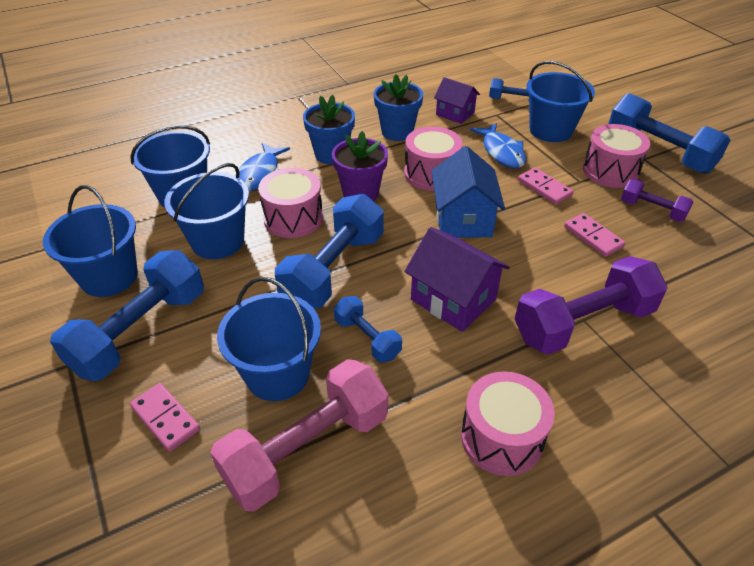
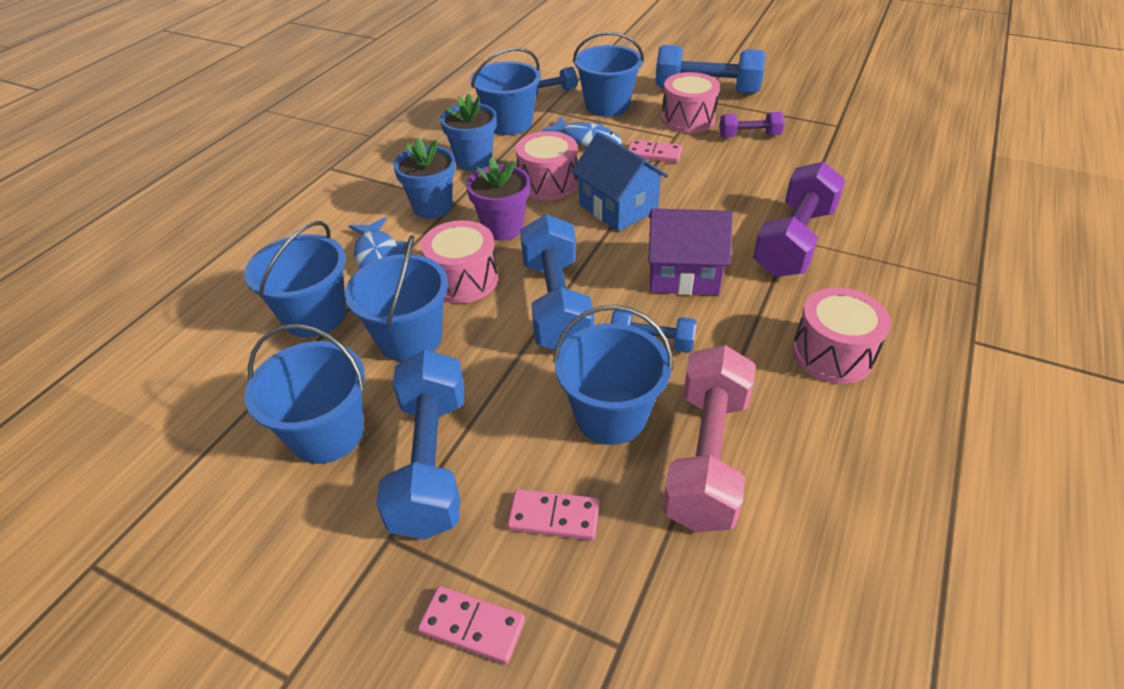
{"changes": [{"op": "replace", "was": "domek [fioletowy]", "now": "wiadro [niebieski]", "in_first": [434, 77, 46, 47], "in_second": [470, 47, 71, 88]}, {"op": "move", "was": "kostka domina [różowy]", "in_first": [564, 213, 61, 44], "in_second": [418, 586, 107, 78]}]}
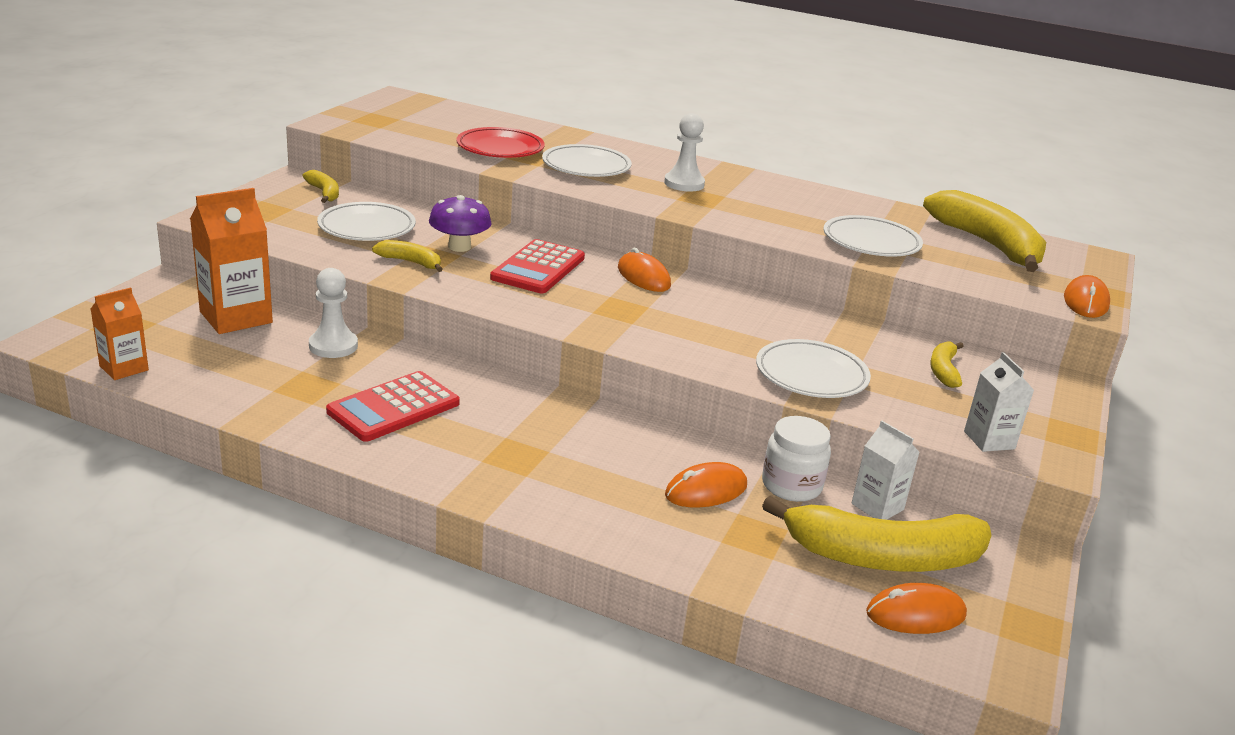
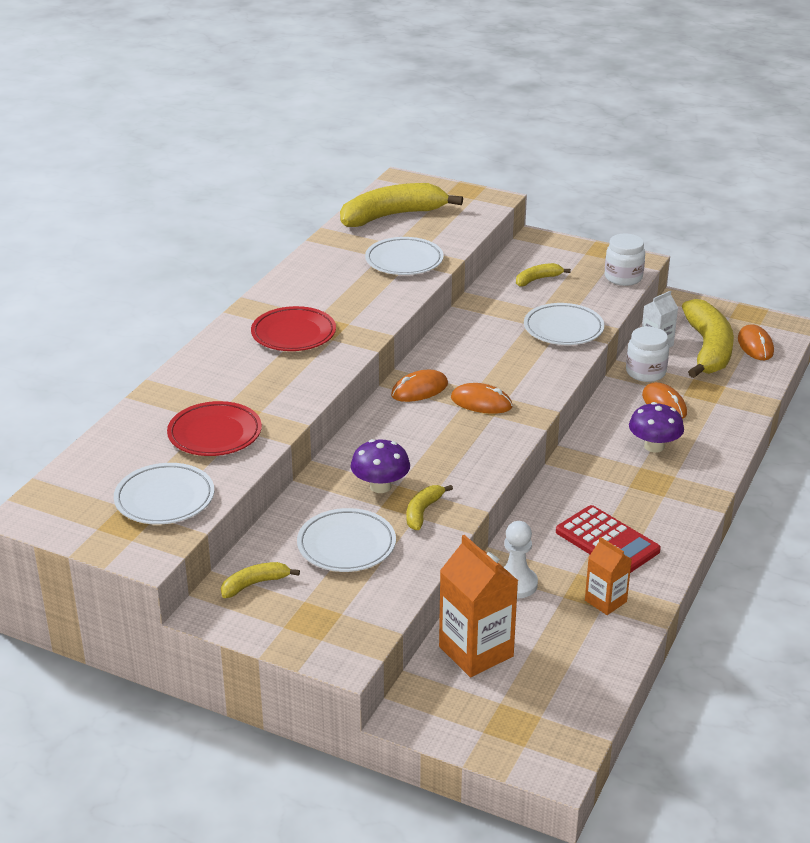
{"changes": [{"op": "move", "was": "karton mleka [pomarańczowy]", "in_first": [91, 287, 58, 93], "in_second": [585, 537, 47, 78]}, {"op": "delete", "was": "kalkulator [czerwony]", "in_first": [490, 239, 95, 54]}, {"op": "move", "was": "talerz [biały]", "in_first": [542, 144, 90, 33], "in_second": [114, 463, 100, 61]}, {"op": "replace", "was": "pionek [biały]", "now": "talerz [czerwony]", "in_first": [664, 113, 41, 79], "in_second": [251, 306, 85, 45]}, {"op": "rotate", "was": "banan [żółty]", "in_first": [930, 342, 33, 46], "in_second": [516, 263, 55, 24], "clockwise": 135}, {"op": "replace", "was": "karton mleka [biały]", "now": "słoik [biały]", "in_first": [964, 352, 70, 100], "in_second": [605, 234, 40, 52]}, {"op": "move", "was": "myszka [pomarańczowy]", "in_first": [1064, 275, 46, 43], "in_second": [451, 383, 62, 31]}, {"op": "insert", "now": "grzyb [fioletowy]", "in_second": [629, 402, 55, 51]}]}
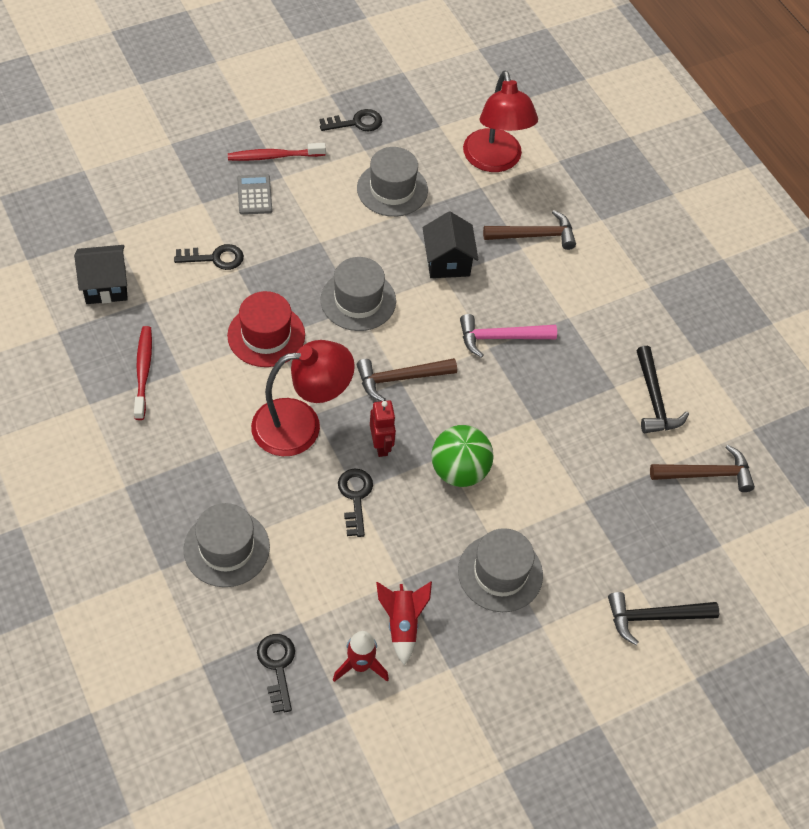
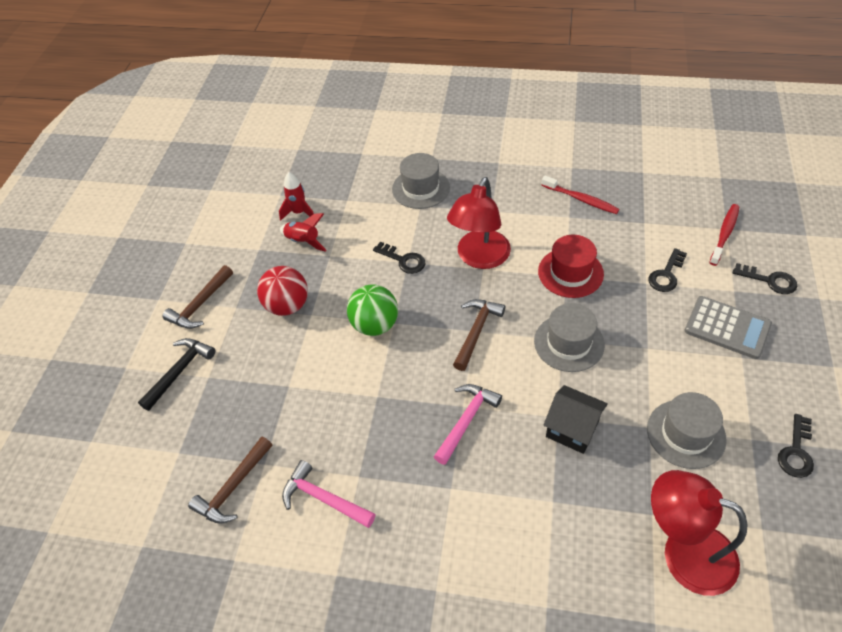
{"changes": [{"op": "delete", "was": "domek [czarny]", "in_first": [74, 245, 54, 59]}, {"op": "move", "was": "szczoteczka do zębów [czerwony]", "in_first": [228, 143, 98, 18], "in_second": [709, 204, 30, 62]}, {"op": "resize", "was": "kalkulator [szary]", "in_first": [237, 174, 35, 41], "in_second": [685, 296, 87, 63], "ratio": 1.57}, {"op": "move", "was": "klucz [czarny]", "in_first": [257, 634, 38, 79], "in_second": [733, 263, 64, 31]}, {"op": "delete", "was": "robot [czerwony]", "in_first": [370, 400, 26, 57]}, {"op": "replace", "was": "kapelusz [szary]", "now": "piłka [czerwony]", "in_first": [458, 528, 85, 84], "in_second": [257, 266, 51, 50]}, {"op": "move", "was": "młotek [brązowy]", "in_first": [483, 210, 93, 40], "in_second": [163, 265, 70, 64]}, {"op": "recolor", "was": "młotek [czarny]", "now": "młotek [różowy]", "in_first": [636, 346, 53, 87], "in_second": [282, 460, 93, 68]}]}
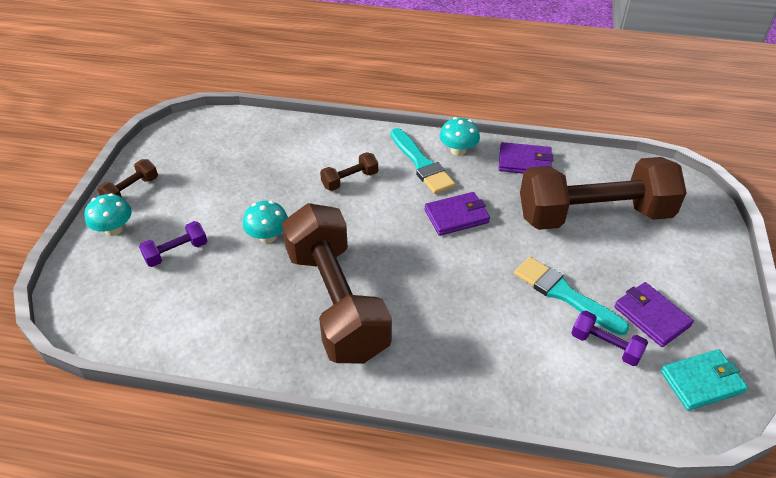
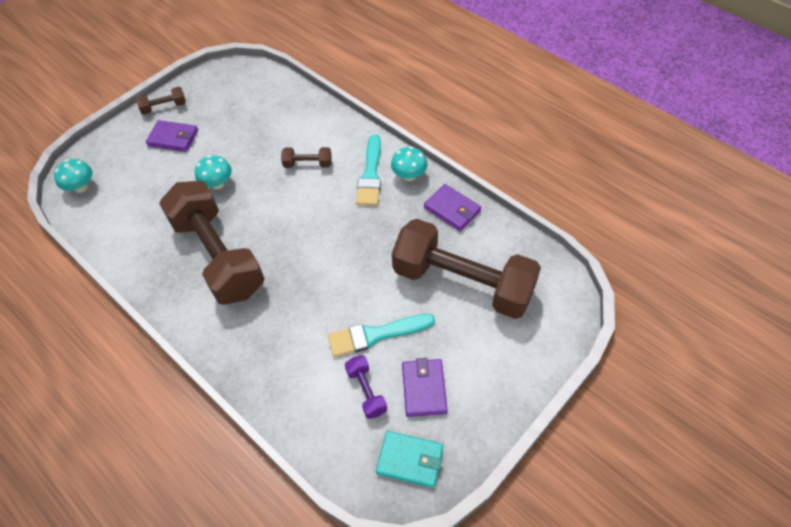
{"changes": [{"op": "move", "was": "grzyb [turkusowy]", "in_first": [84, 193, 48, 43], "in_second": [54, 159, 39, 34]}, {"op": "delete", "was": "hantel [fioletowy]", "in_first": [139, 221, 68, 46]}, {"op": "rotate", "was": "hantel [brązowy]", "in_first": [282, 203, 110, 161], "in_second": [159, 181, 105, 124], "clockwise": -45}, {"op": "move", "was": "portfel [fioletowy]", "in_first": [424, 192, 66, 44], "in_second": [146, 120, 52, 32]}, {"op": "rotate", "was": "pędzel [turkusowy]", "in_first": [514, 257, 115, 78], "in_second": [328, 314, 107, 43], "clockwise": -90}]}
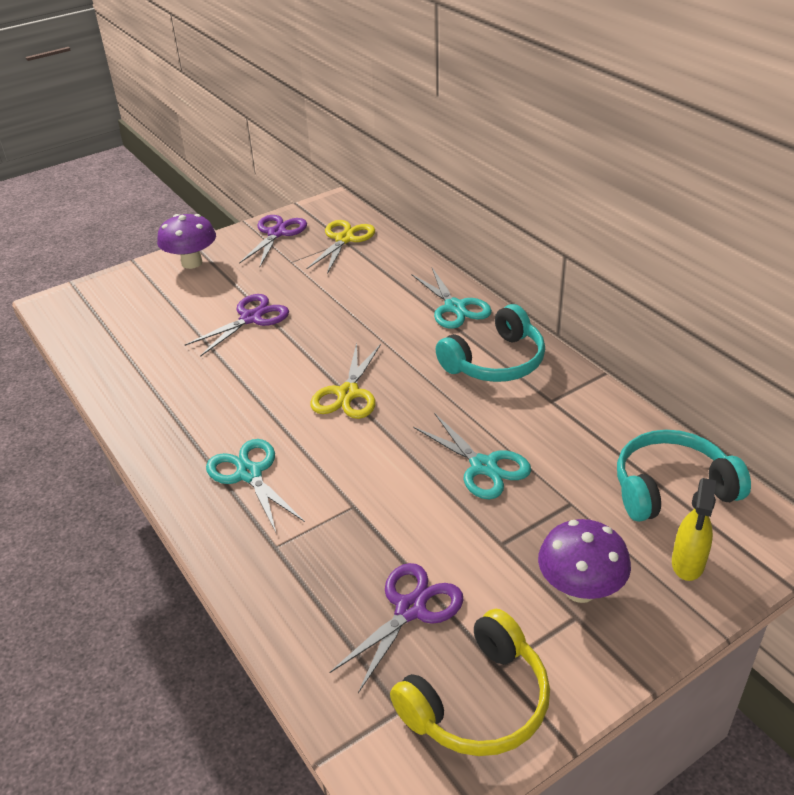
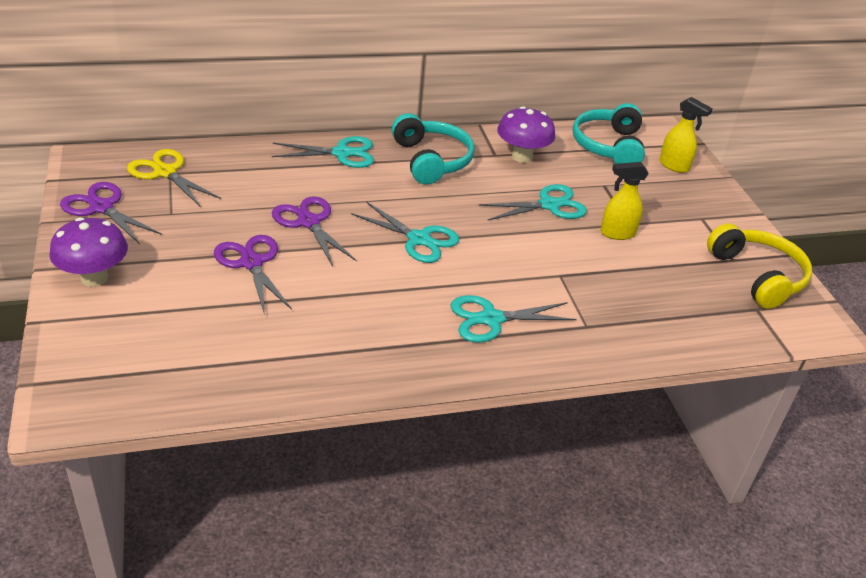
{"changes": [{"op": "recolor", "was": "nożyczki [żółty]", "now": "nożyczki [turkusowy]", "in_first": [310, 343, 71, 76], "in_second": [351, 201, 108, 62]}, {"op": "move", "was": "nożyczki [fioletowy]", "in_first": [330, 563, 134, 130], "in_second": [272, 197, 85, 69]}, {"op": "move", "was": "grzyb [fioletowy]", "in_first": [538, 519, 93, 84], "in_second": [497, 106, 58, 57]}, {"op": "insert", "now": "spryskiwacz [żółty]", "in_second": [600, 162, 49, 78]}]}
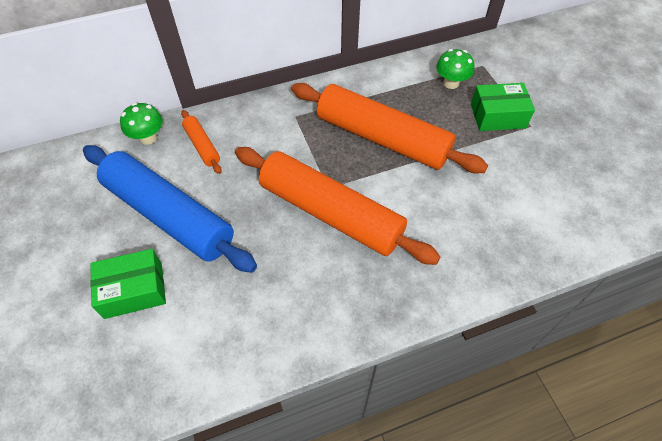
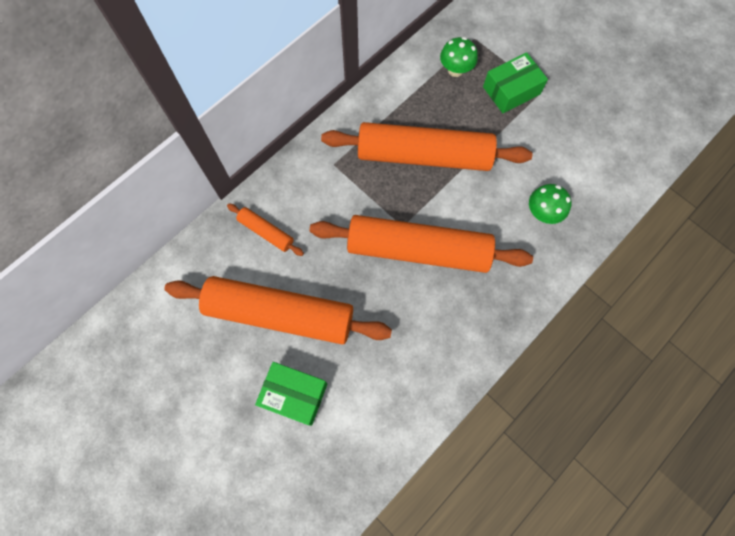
{"changes": [{"op": "recolor", "was": "wałek do ciasta [niebieski]", "now": "wałek do ciasta [pomarańczowy]", "in_first": [83, 145, 174, 128], "in_second": [164, 276, 228, 69]}, {"op": "rotate", "was": "pudełko [zielony]", "in_first": [90, 249, 76, 70], "in_second": [255, 362, 72, 64], "clockwise": 60}, {"op": "move", "was": "grzyb [zielony]", "in_first": [120, 103, 43, 42], "in_second": [529, 184, 43, 40]}]}
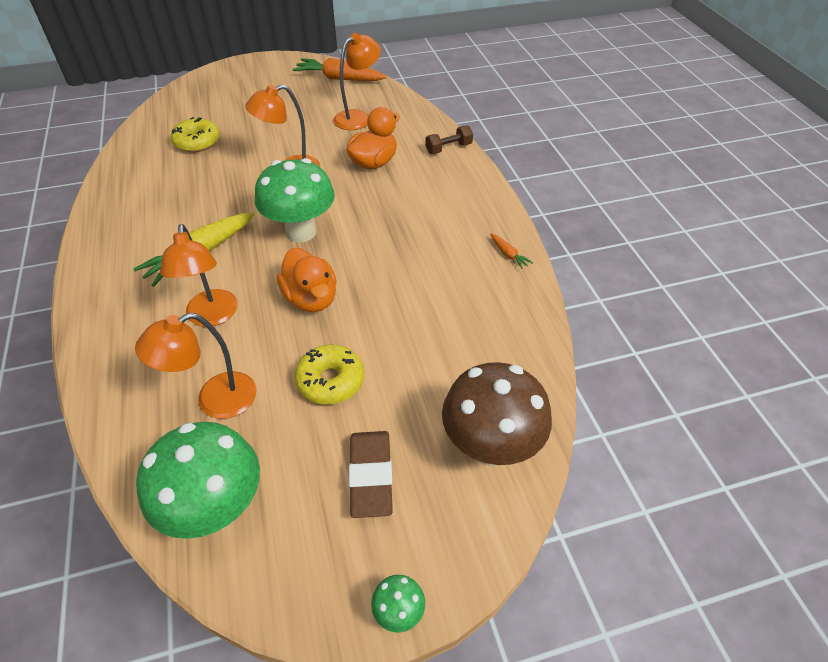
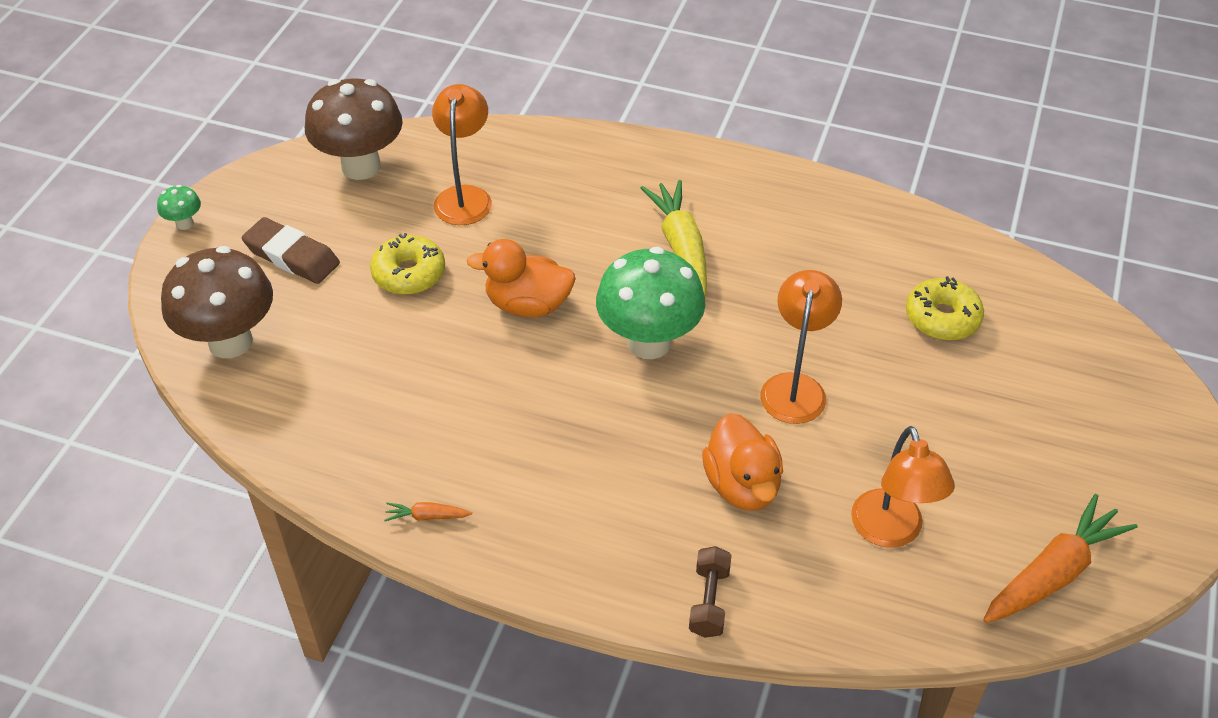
{"changes": [{"op": "recolor", "was": "grzyb [zielony]", "now": "grzyb [brązowy]", "in_first": [136, 422, 124, 117], "in_second": [305, 79, 98, 101]}, {"op": "delete", "was": "lampka [pomarańczowy]", "in_first": [160, 224, 78, 103]}]}
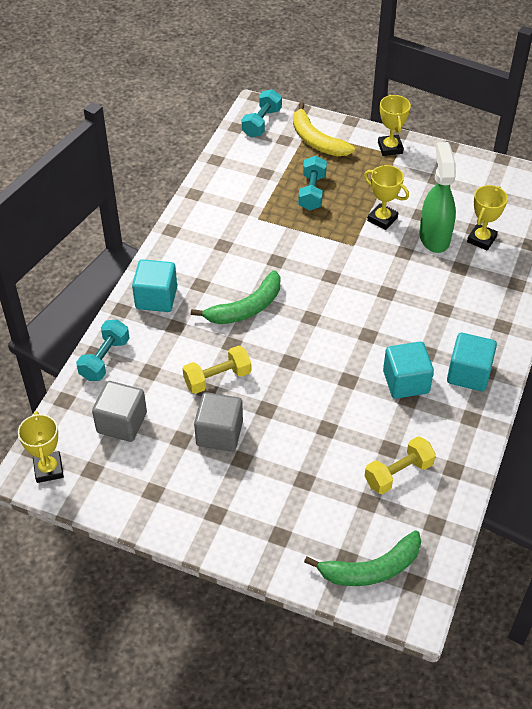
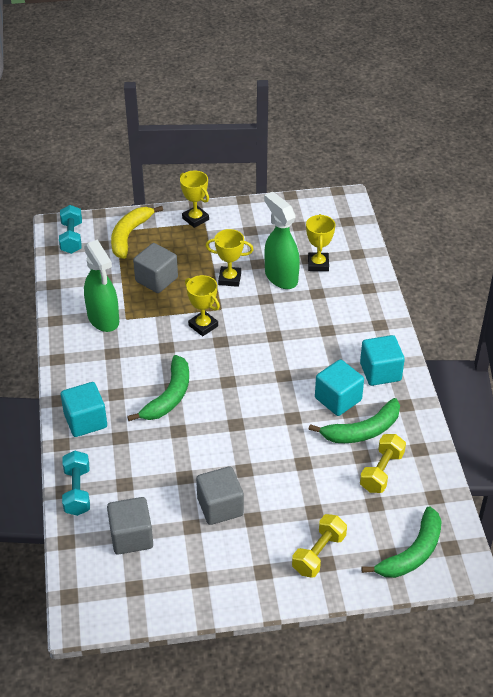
{"changes": [{"op": "move", "was": "puchar [żółty]", "in_first": [18, 411, 46, 72], "in_second": [185, 275, 35, 61]}, {"op": "move", "was": "hantel [żółty]", "in_first": [183, 345, 68, 49], "in_second": [292, 514, 55, 64]}, {"op": "rotate", "was": "banan [żółty]", "in_first": [293, 102, 62, 54], "in_second": [111, 206, 52, 53], "clockwise": 90}, {"op": "replace", "was": "hantel [turkusowy]", "now": "sześcian [szary]", "in_first": [298, 156, 29, 55], "in_second": [133, 243, 45, 50]}, {"op": "insert", "now": "spryskiwacz [zielony]", "in_second": [84, 239, 35, 93]}, {"op": "insert", "now": "banan [zielony]", "in_second": [309, 398, 91, 45]}]}
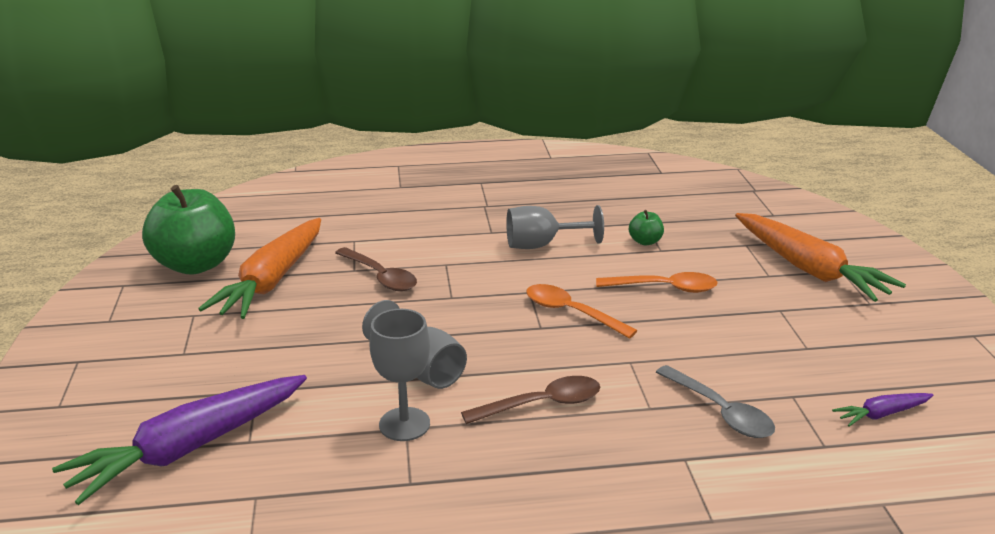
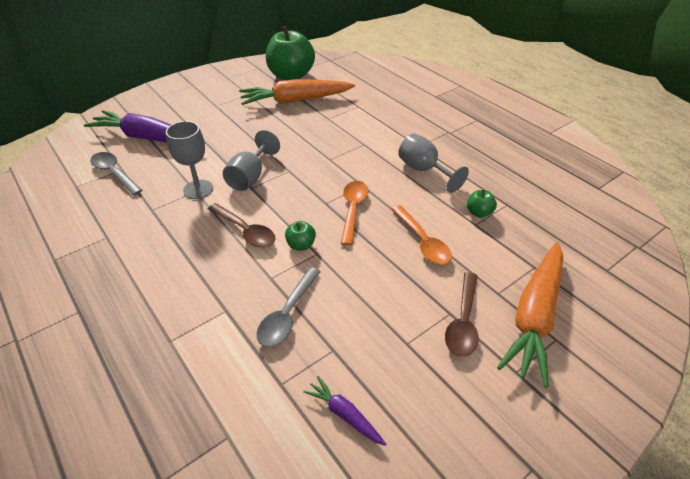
{"changes": [{"op": "move", "was": "łyżka [brązowy]", "in_first": [335, 247, 82, 44], "in_second": [445, 272, 33, 85]}, {"op": "insert", "now": "łyżka [szary]", "in_second": [90, 152, 53, 43]}, {"op": "insert", "now": "jabłko [zielony]", "in_second": [285, 221, 31, 29]}]}
